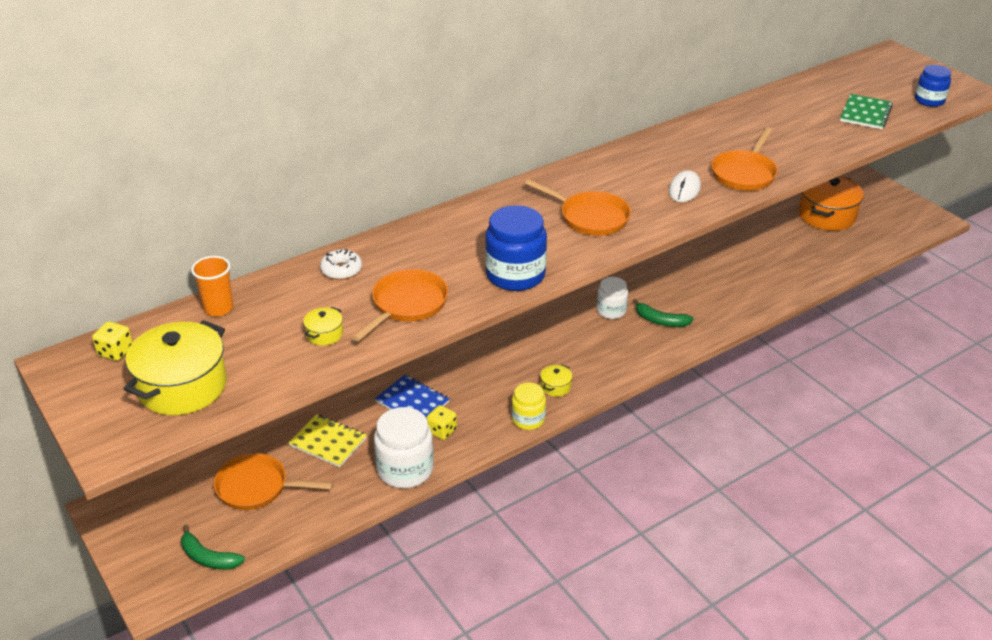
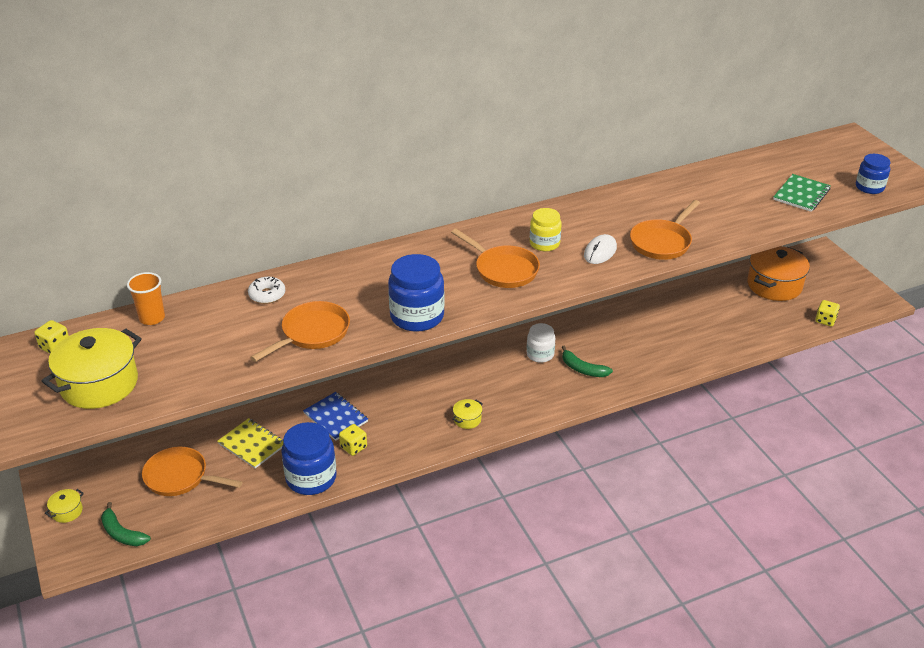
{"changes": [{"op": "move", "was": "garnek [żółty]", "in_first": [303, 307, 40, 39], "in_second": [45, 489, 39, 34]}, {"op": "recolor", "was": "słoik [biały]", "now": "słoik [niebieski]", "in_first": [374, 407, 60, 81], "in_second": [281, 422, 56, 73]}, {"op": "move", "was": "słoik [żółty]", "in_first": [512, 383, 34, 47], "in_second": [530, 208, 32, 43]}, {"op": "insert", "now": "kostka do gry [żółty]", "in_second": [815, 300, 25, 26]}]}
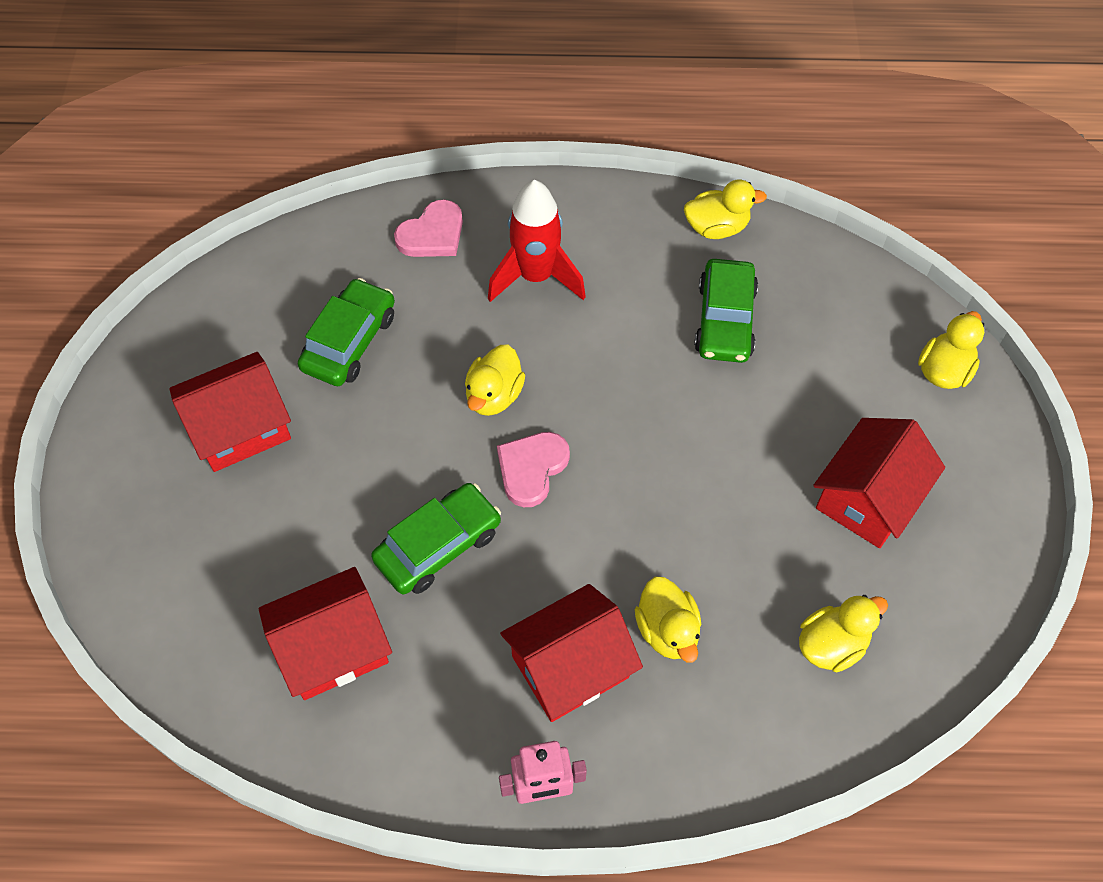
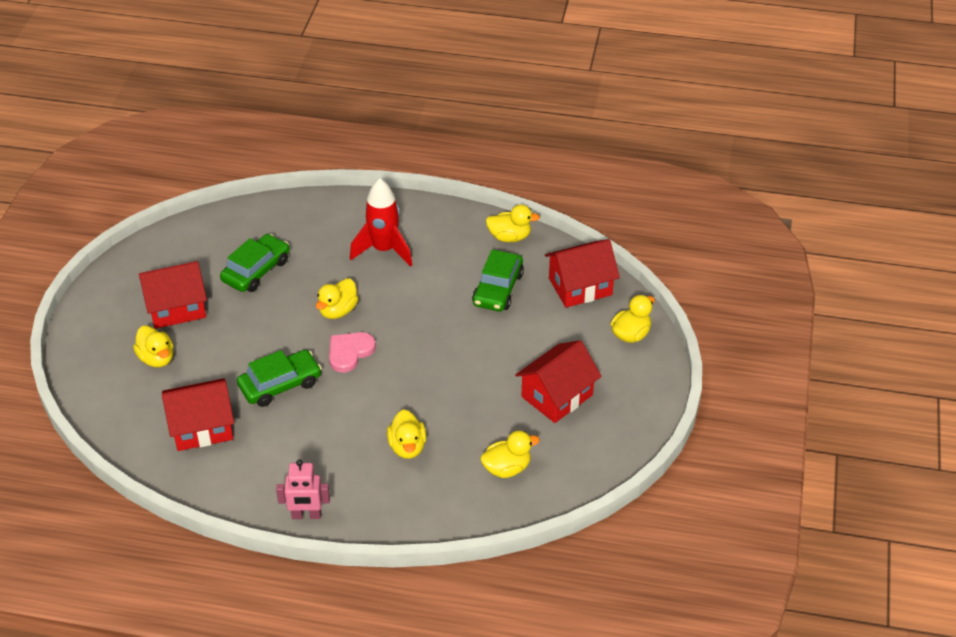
{"changes": [{"op": "delete", "was": "serce [różowy]", "in_first": [394, 199, 69, 58]}, {"op": "move", "was": "domek [czerwony]", "in_first": [500, 584, 143, 138], "in_second": [545, 239, 75, 69]}, {"op": "insert", "now": "kaczka [żółty]", "in_second": [133, 325, 40, 42]}]}
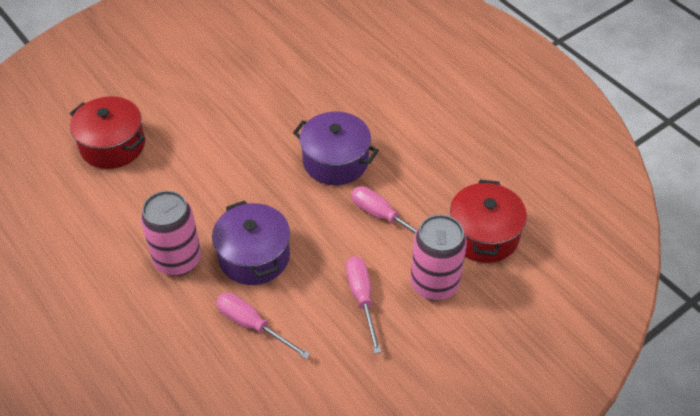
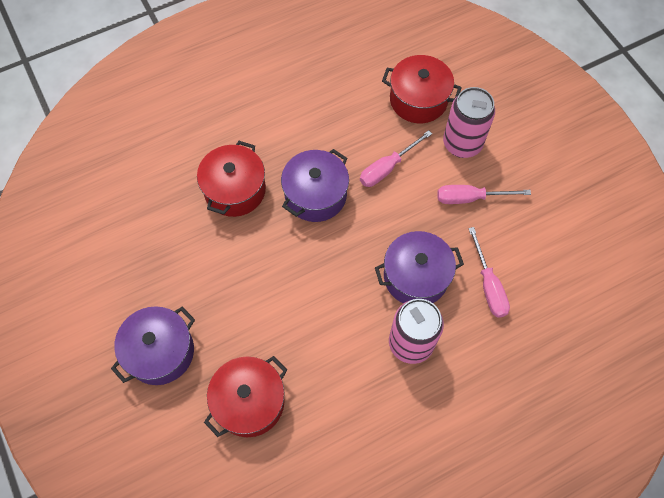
{"changes": [{"op": "rotate", "was": "śrubokręt [różowy]", "in_first": [216, 293, 94, 66], "in_second": [468, 227, 42, 91], "clockwise": -60}, {"op": "insert", "now": "garnek [fioletowy]", "in_second": [111, 306, 84, 79]}, {"op": "insert", "now": "garnek [czerwony]", "in_second": [197, 141, 69, 76]}]}
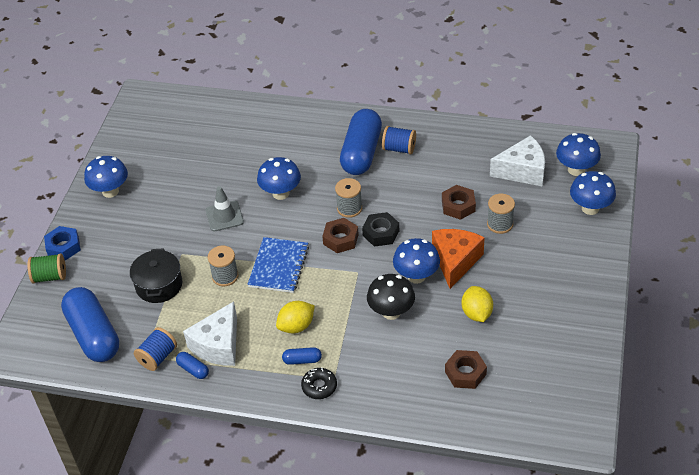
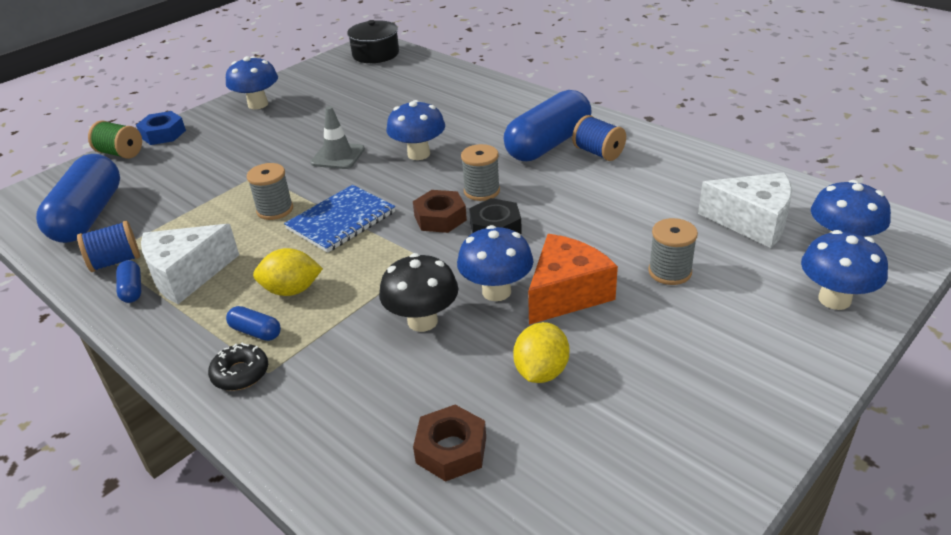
{"changes": [{"op": "move", "was": "garnek [czarny]", "in_first": [130, 248, 52, 55], "in_second": [347, 20, 52, 43]}, {"op": "delete", "was": "nakrętka [brązowy]", "in_first": [442, 185, 34, 35]}]}
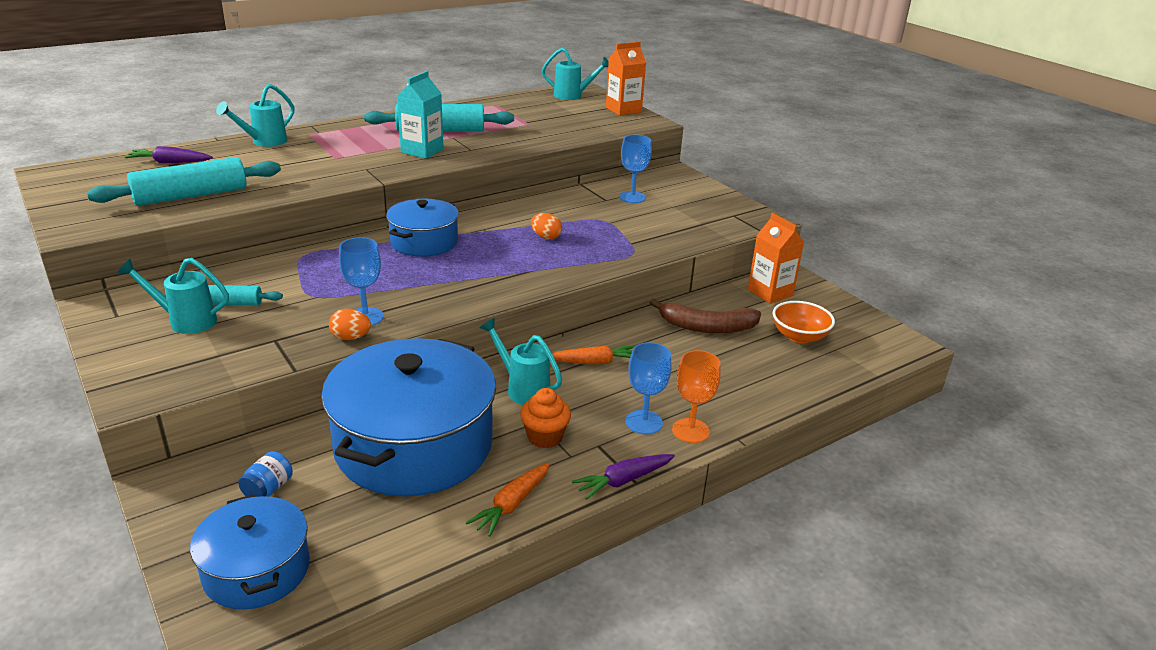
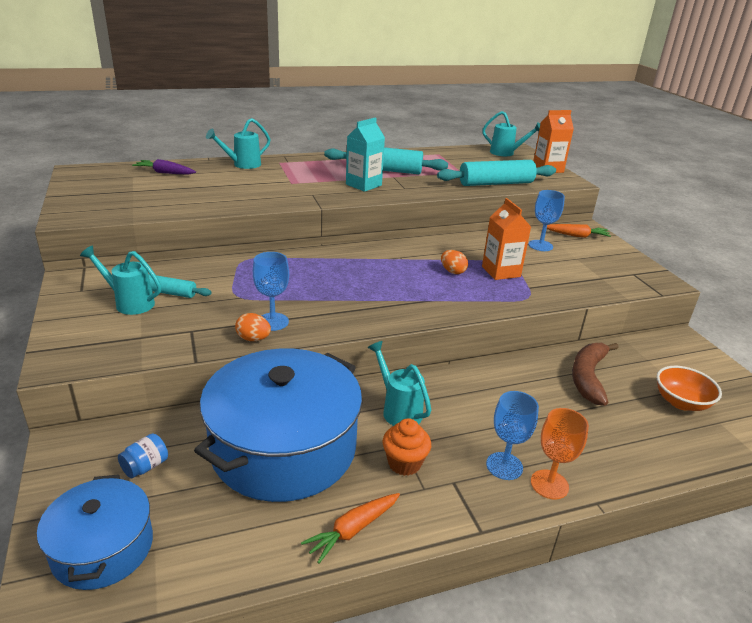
{"changes": [{"op": "move", "was": "wałek do ciasta [turkusowy]", "in_first": [87, 157, 194, 49], "in_second": [437, 160, 119, 26]}, {"op": "delete", "was": "garnek [niebieski]", "in_first": [386, 198, 73, 59]}, {"op": "move", "was": "marchewka [pomarańczowy]", "in_first": [552, 345, 84, 20], "in_second": [547, 224, 64, 14]}, {"op": "delete", "was": "marchewka [fioletowy]", "in_first": [572, 454, 103, 46]}, {"op": "rotate", "was": "banan [brązowy]", "in_first": [649, 298, 112, 35], "in_second": [572, 343, 47, 63], "clockwise": 90}, {"op": "move", "was": "karton mleka [pomarańczowy]", "in_first": [748, 213, 56, 91], "in_second": [482, 198, 49, 82]}]}
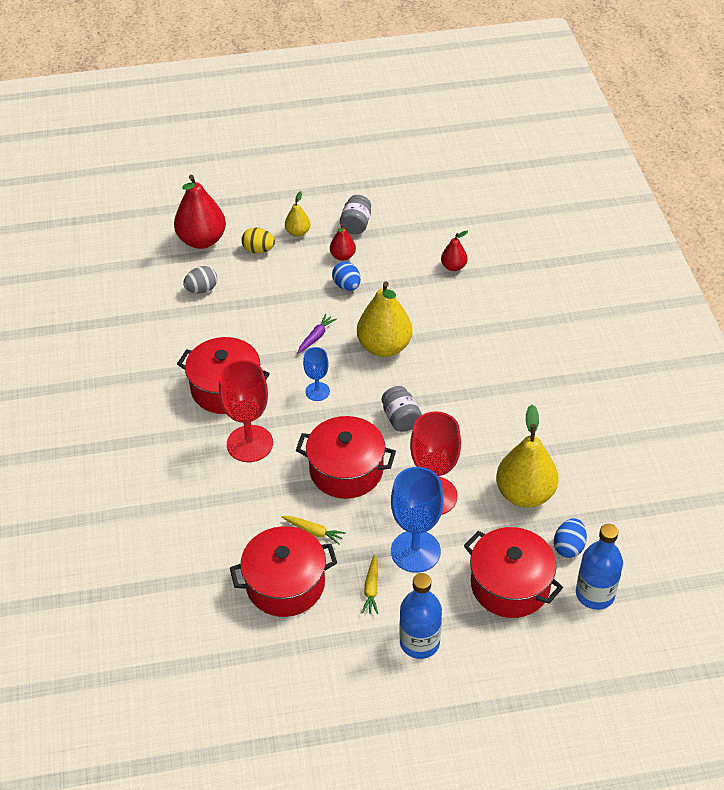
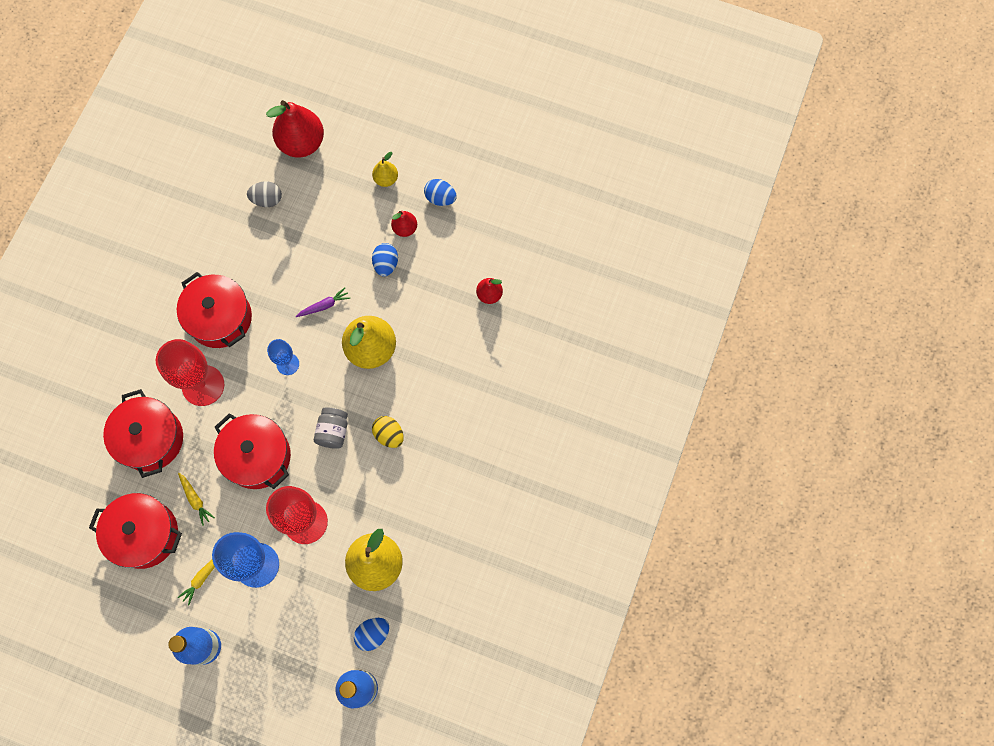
{"changes": [{"op": "move", "was": "jajko [żółty]", "in_first": [241, 227, 34, 26], "in_second": [372, 416, 32, 32]}, {"op": "replace", "was": "słoik [szary]", "now": "jajko [niebieski]", "in_first": [340, 195, 31, 39], "in_second": [424, 179, 33, 27]}, {"op": "move", "was": "garnek [czerwony]", "in_first": [464, 527, 99, 91], "in_second": [103, 389, 80, 89]}]}
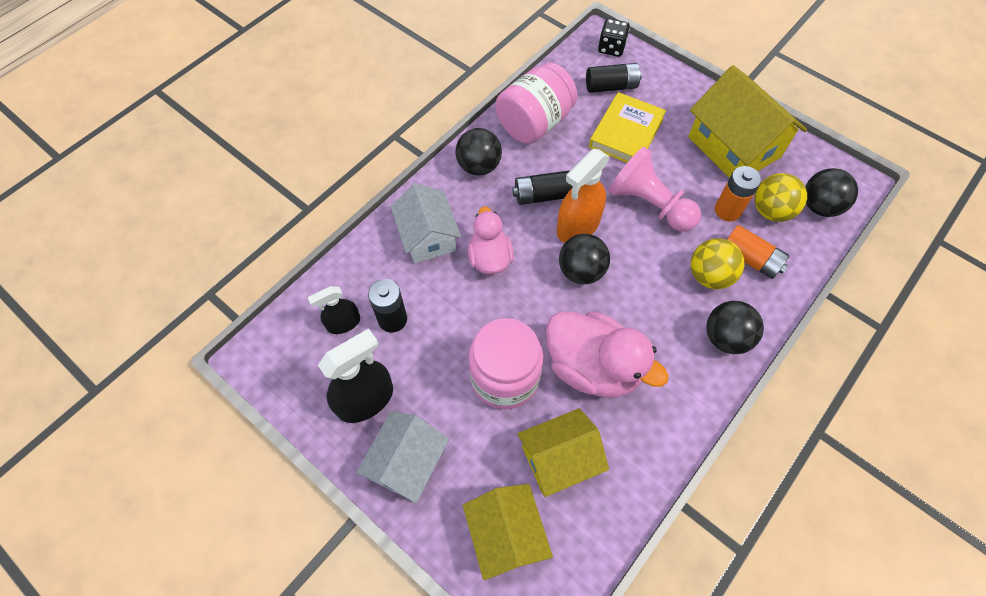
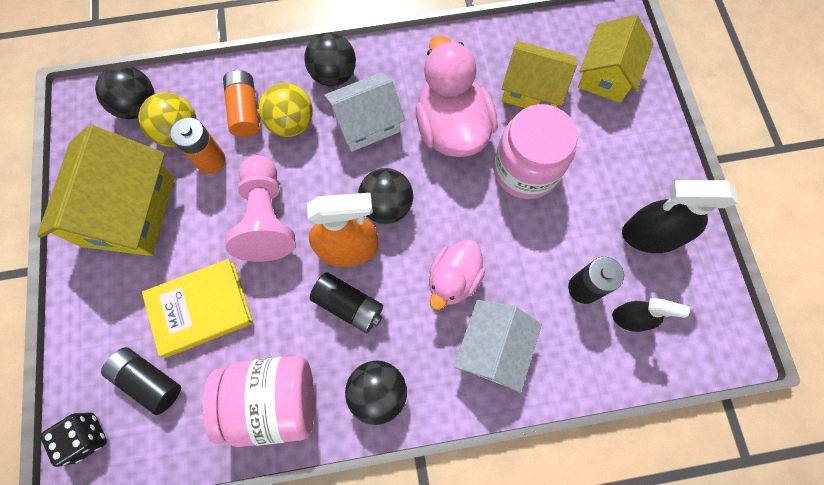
{"changes": [{"op": "move", "was": "domek [biały]", "in_first": [356, 411, 93, 93], "in_second": [324, 73, 81, 79]}]}
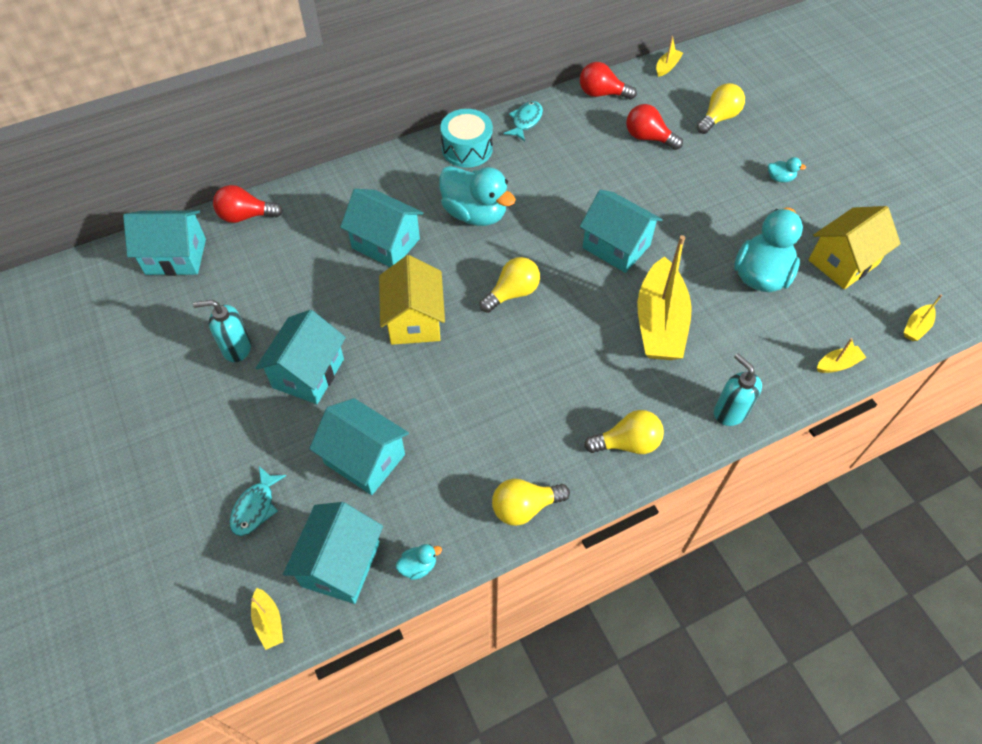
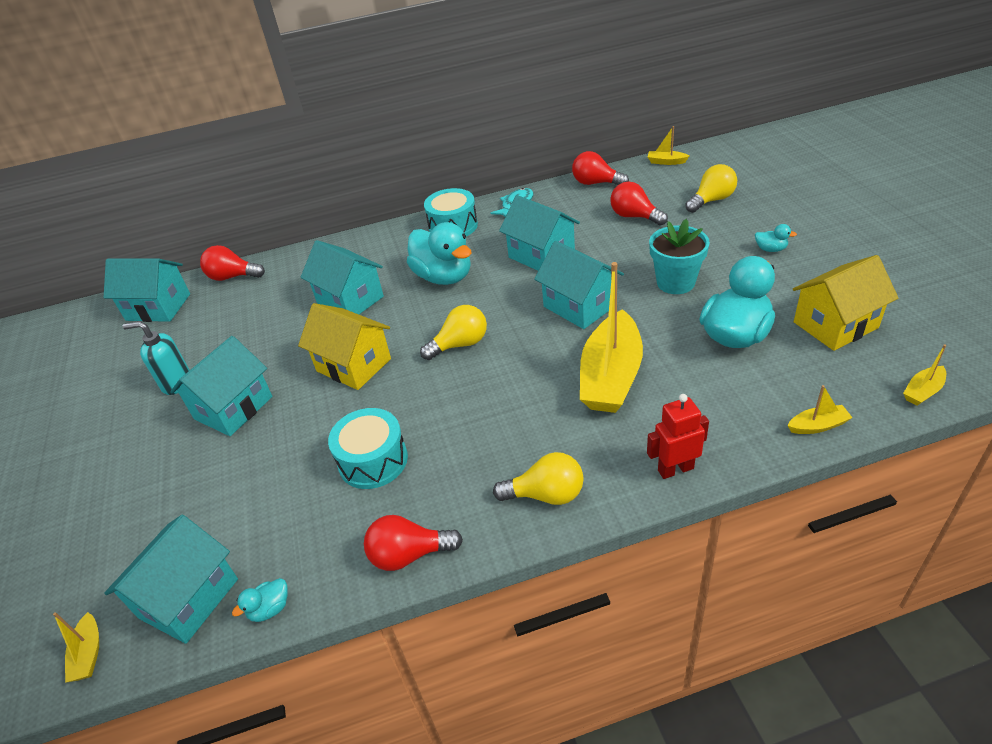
{"changes": [{"op": "delete", "was": "ryba [turkusowy]", "in_first": [230, 466, 56, 70]}, {"op": "move", "was": "domek [turkusowy]", "in_first": [309, 398, 100, 97], "in_second": [499, 195, 81, 76]}, {"op": "rotate", "was": "domek [żółty]", "in_first": [379, 255, 66, 90], "in_second": [298, 303, 93, 87], "clockwise": -60}, {"op": "rotate", "was": "kaczka [turkusowy]", "in_first": [396, 544, 46, 36], "in_second": [232, 578, 56, 44], "clockwise": 150}, {"op": "recolor", "was": "żarówka [żółty]", "now": "żarówka [czerwony]", "in_first": [492, 479, 78, 47], "in_second": [364, 515, 99, 56]}, {"op": "rotate", "was": "łódka [żółty]", "in_first": [656, 36, 27, 41], "in_second": [648, 126, 41, 39], "clockwise": -120}, {"op": "replace", "was": "dozownik mydła [turkusowy]", "now": "robot [czerwony]", "in_first": [714, 353, 48, 73], "in_second": [647, 394, 62, 85]}, {"op": "insert", "now": "bęben [turkusowy]", "in_second": [328, 408, 80, 81]}, {"op": "insert", "now": "doniczka [turkusowy]", "in_second": [649, 219, 61, 75]}]}
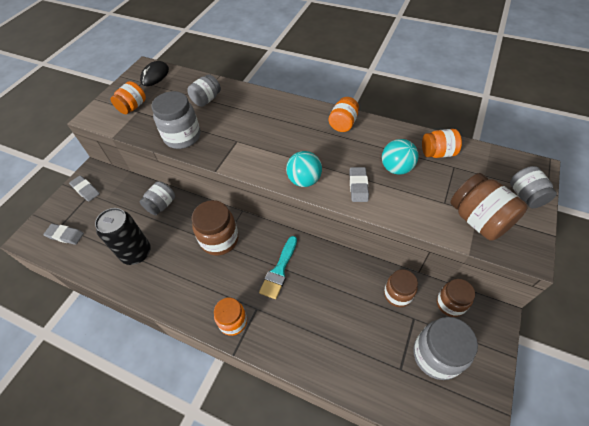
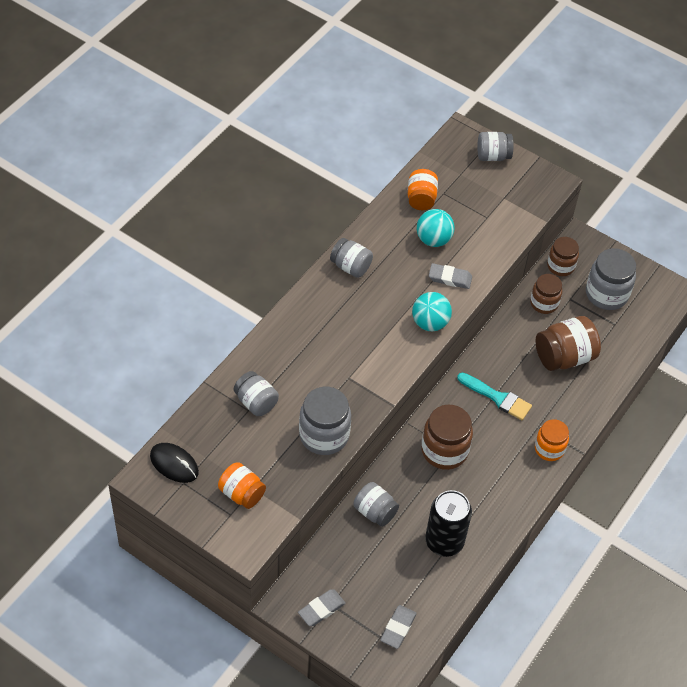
{"changes": [{"op": "recolor", "was": "słoik [pomarańczowy]", "now": "słoik [szary]", "in_first": [329, 97, 30, 35], "in_second": [330, 238, 43, 40]}, {"op": "move", "was": "słoik [brązowy]", "in_first": [450, 173, 77, 67], "in_second": [535, 316, 66, 55]}]}
